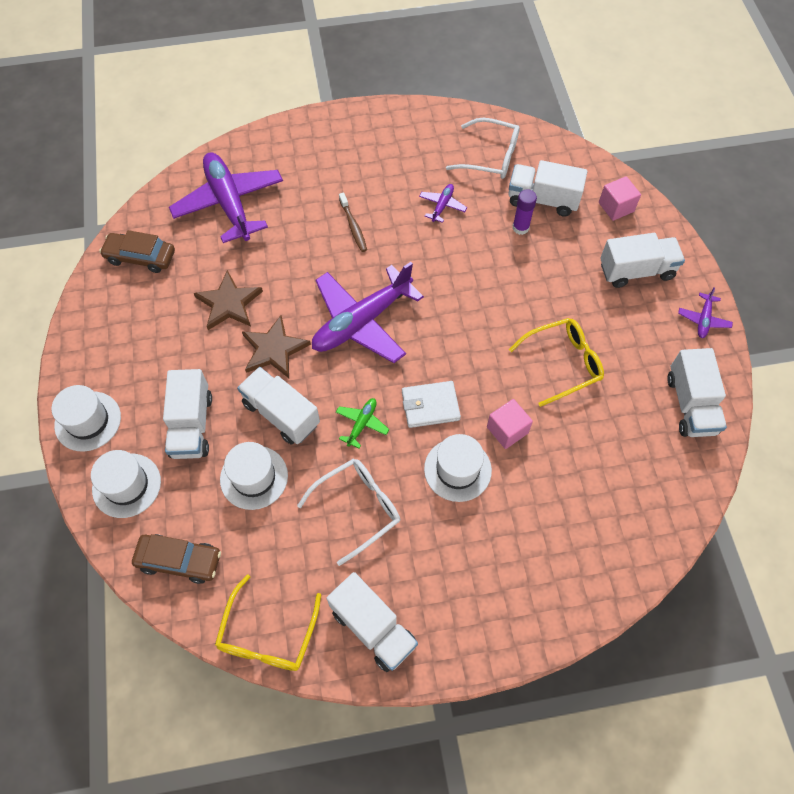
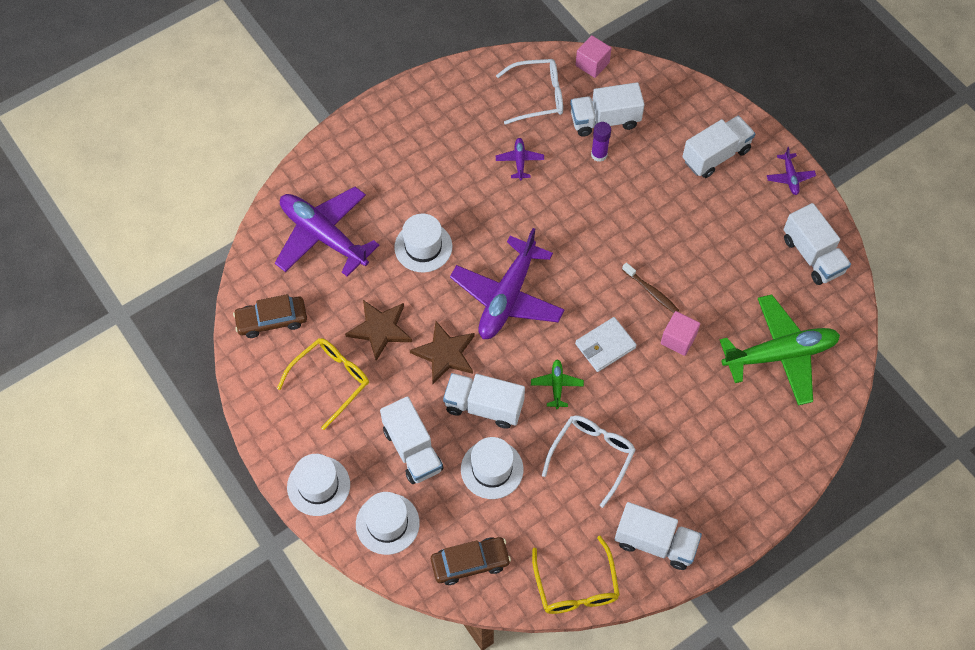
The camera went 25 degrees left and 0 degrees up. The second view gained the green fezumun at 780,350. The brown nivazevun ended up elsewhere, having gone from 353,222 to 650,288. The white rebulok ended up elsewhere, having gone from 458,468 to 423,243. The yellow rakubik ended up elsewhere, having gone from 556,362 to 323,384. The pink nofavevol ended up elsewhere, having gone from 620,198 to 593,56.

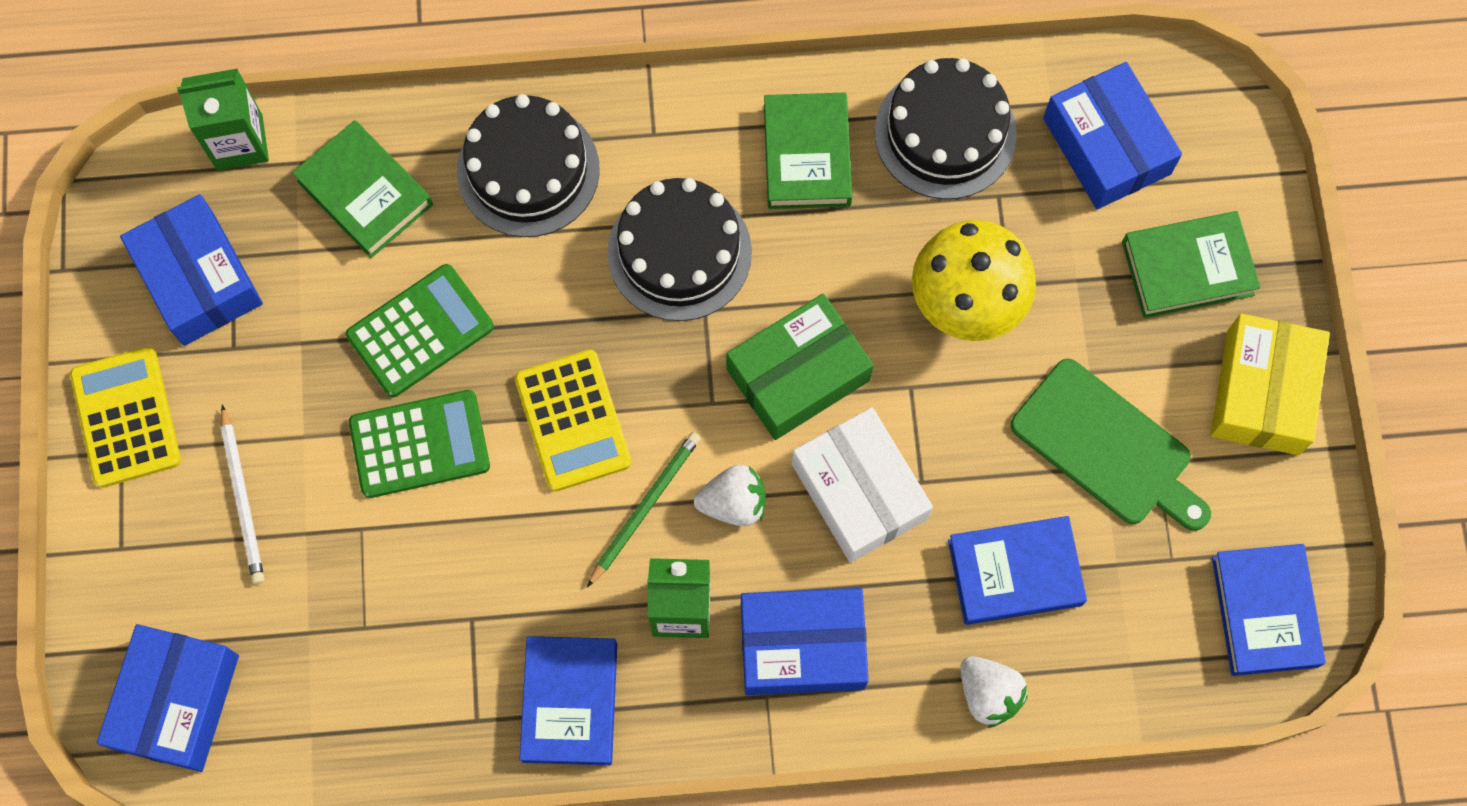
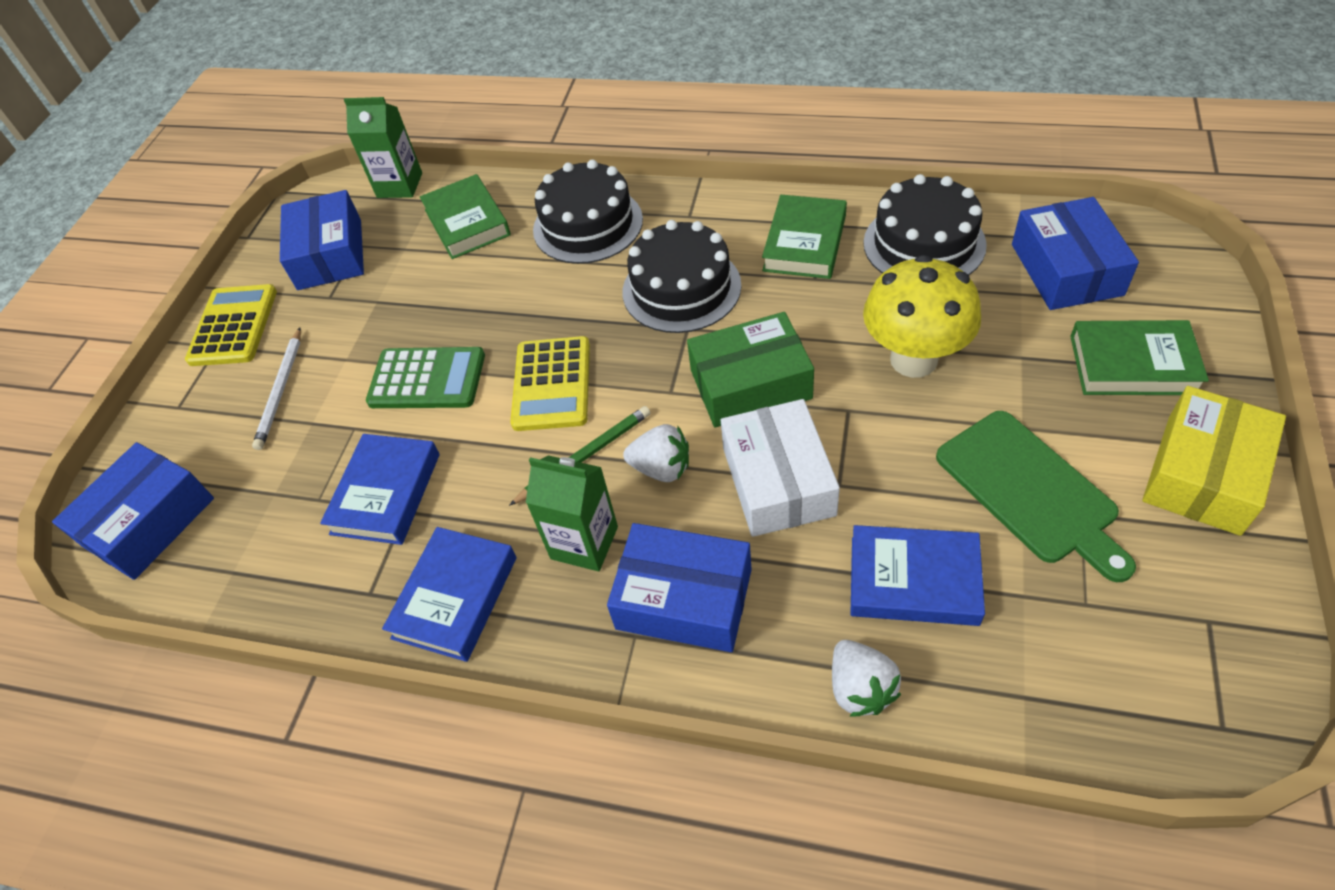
The camera went 25 degrees right and 20 degrees down. The second view lost the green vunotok at 420,330. The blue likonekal ended up elsewhere, having gone from 1269,610 to 380,489.

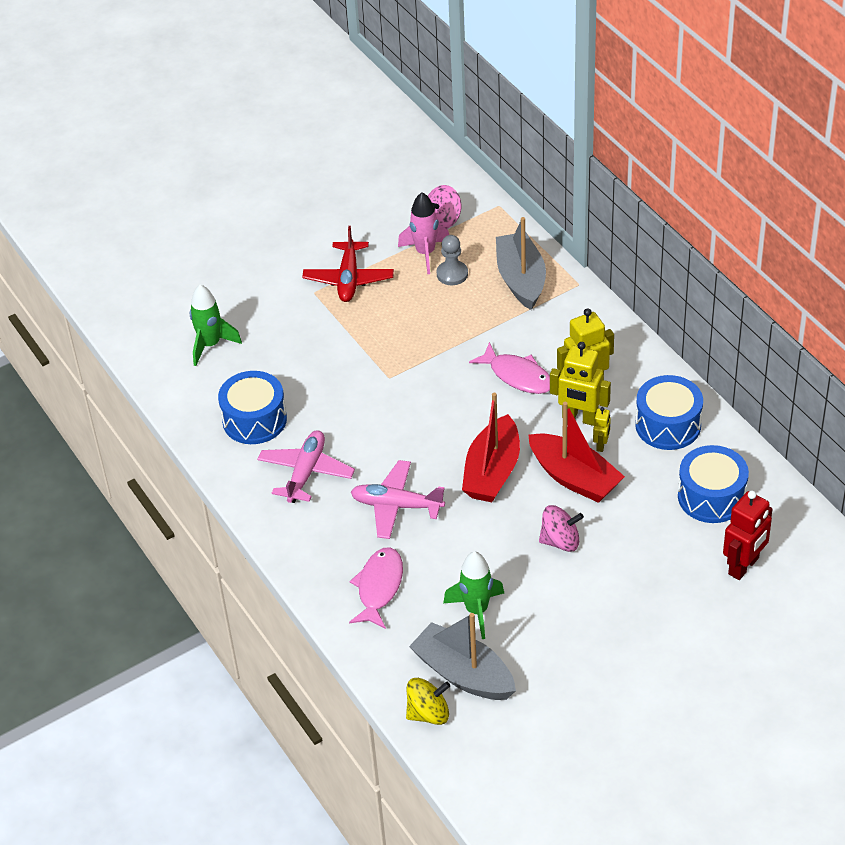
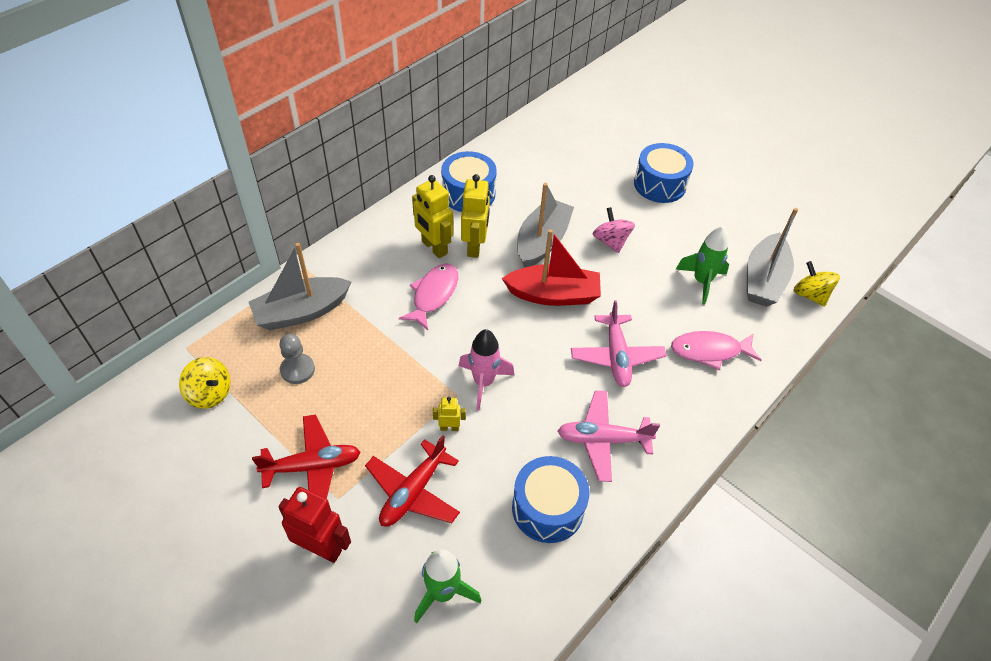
The camera went 110 degrees left and 5 degrees up. The second view gained the red fezumun at 412,481. The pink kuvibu ended up elsewhere, having gone from 423,233 to 486,369. The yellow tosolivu ended up elsewhere, having gone from 602,429 to 449,414. The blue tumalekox ended up elsewhere, having gone from 713,484 to 664,173. The red tosolivu ended up elsewhere, having gone from 748,535 to 314,525. What was the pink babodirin at 445,207 turned into the yellow babodirin at 205,383. What was the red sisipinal at 576,452 turned into the grey sisipinal at 545,225.

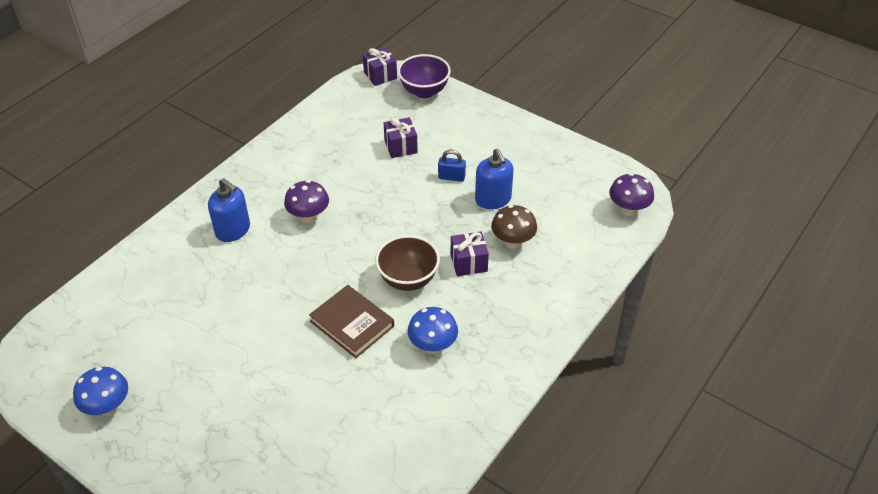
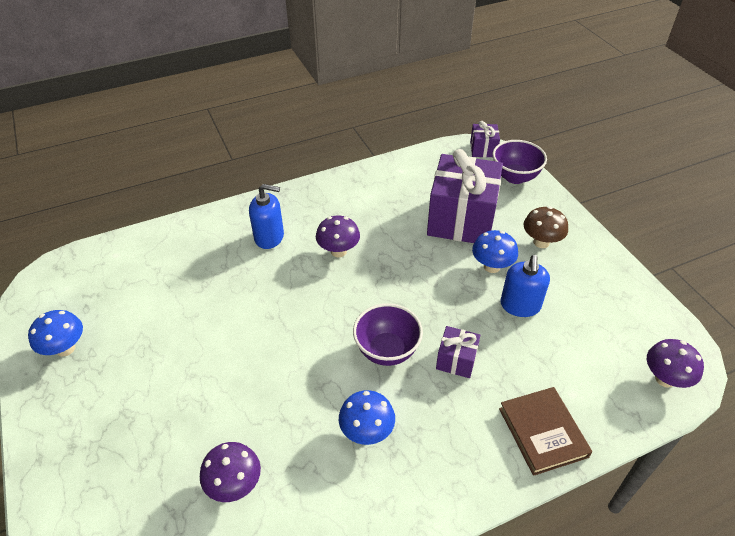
The camera went 30 degrees right and 0 degrees up. The second view gained the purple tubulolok at 230,472. The brown likonekal ended up elsewhere, having gone from 351,321 to 545,431. The brown tubulolok ended up elsewhere, having gone from 514,226 to 546,227. Where the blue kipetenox stood at 452,166, the blue tubulolok came to stand at 495,251. What was the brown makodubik at 407,263 turned into the purple makodubik at 388,334. The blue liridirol at 229,210 ended up facing another way, 60 degrees counterclockwise from before. The size of the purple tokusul at 401,137 changed by a factor of 2.20.

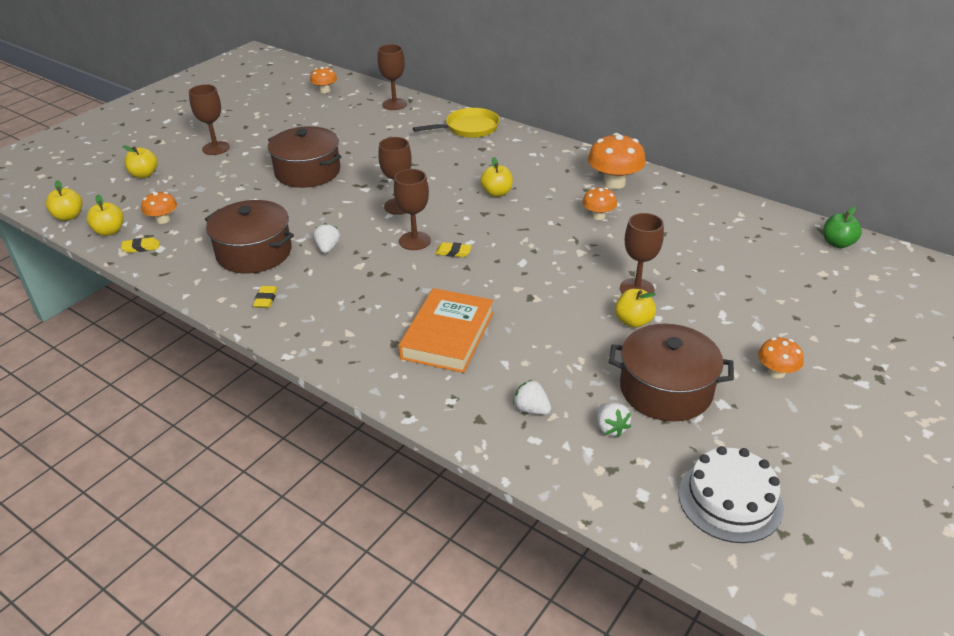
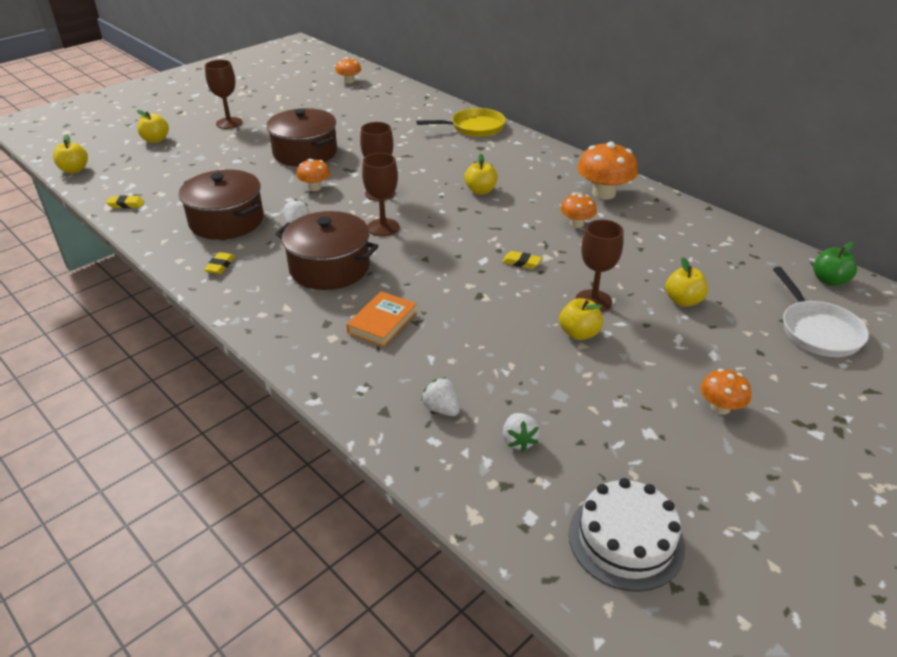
The camera went 10 degrees right and 0 degrees up. The second view lost the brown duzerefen at 392,77. The second view gained the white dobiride at 821,312. The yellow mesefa ended up elsewhere, having gone from 105,215 to 686,282. The orange tubulolok ended up elsewhere, having gone from 159,207 to 313,175. The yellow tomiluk ended up elsewhere, having gone from 453,249 to 522,260. The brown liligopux ended up elsewhere, having gone from 671,373 to 327,250. The size of the orange likonekal at 445,330 changed by a factor of 0.63.

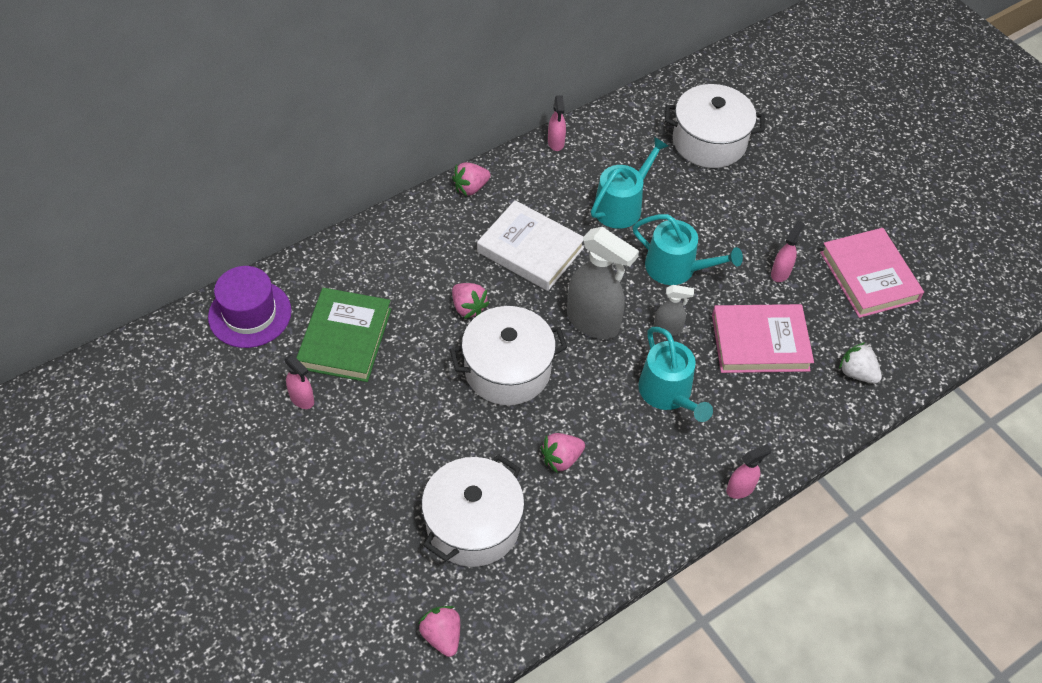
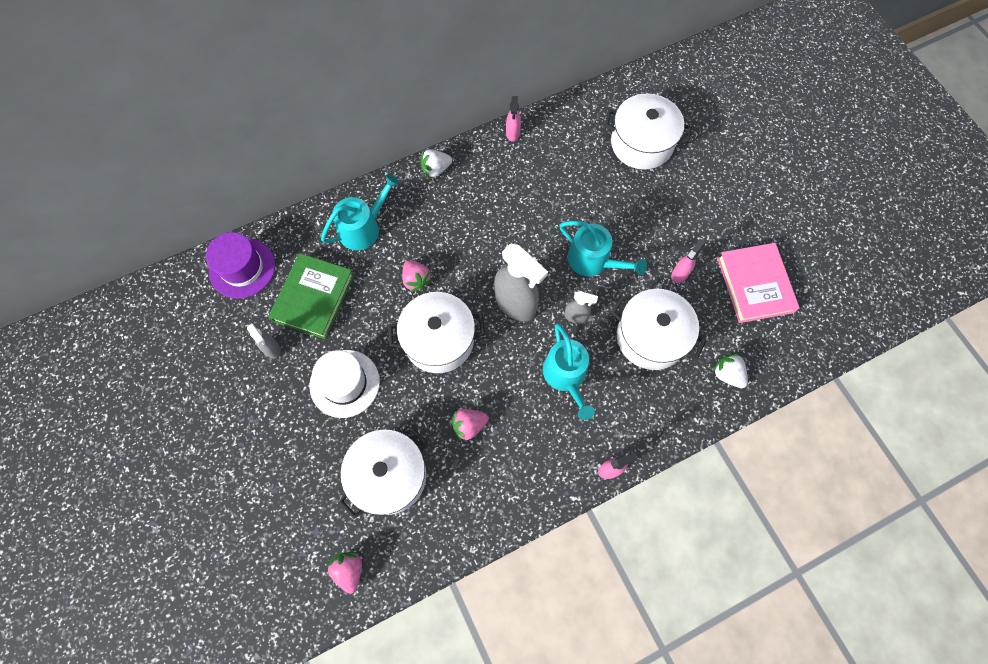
The camera went 10 degrees right and 15 degrees up. The second view lost the white likonekal at 530,245. The second view gained the white rebulok at 344,384. The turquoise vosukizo ended up elsewhere, having gone from 629,183 to 360,212. Where the pink likonekal stood at 763,338, the white liligopux came to stand at 658,329. What was the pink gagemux at 299,382 turned into the grey gagemux at 264,341. What was the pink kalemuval at 471,179 turned into the white kalemuval at 436,163.

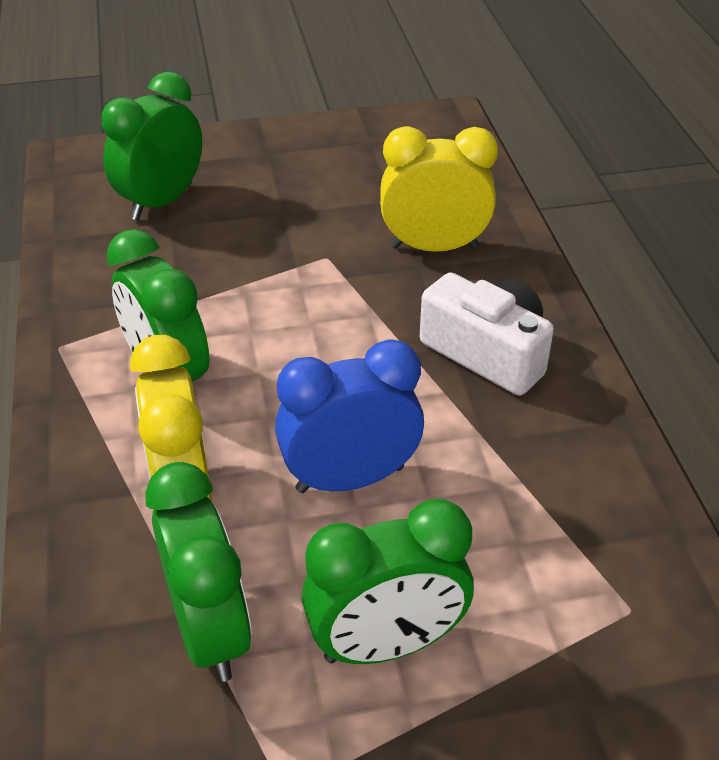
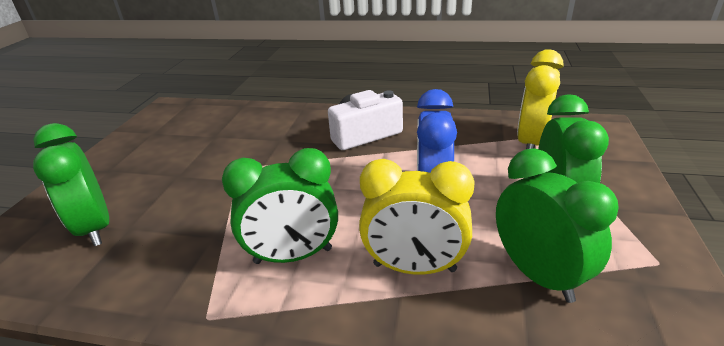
The camera went 65 degrees left and 10 degrees down. The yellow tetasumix ended up elsewhere, having gone from 439,189 to 540,99. The green tetasumix at 198,572 ended up facing another way, 60 degrees clockwise from before.

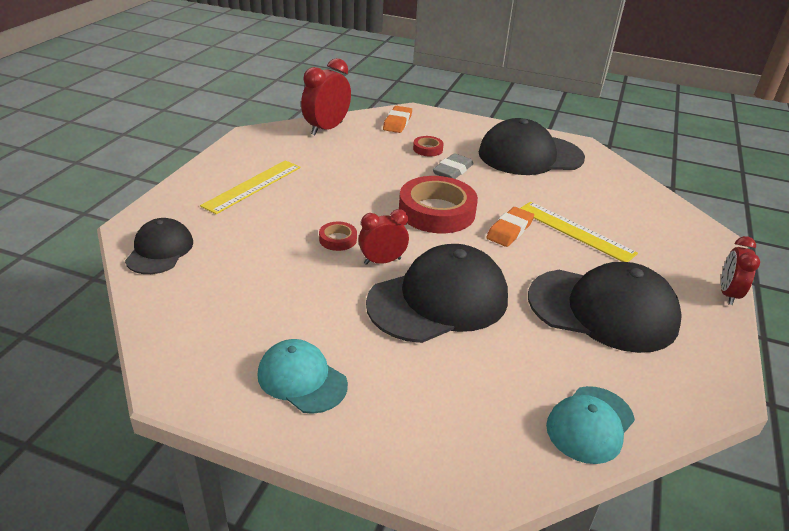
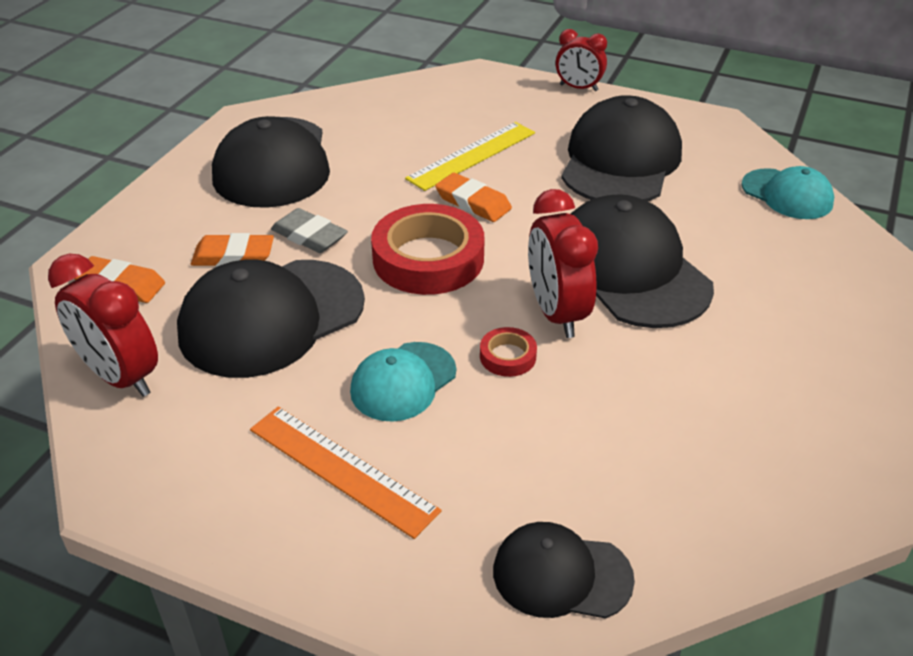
The camera went 85 degrees left and 5 degrees up. The second view gained the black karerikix at 271,319. The turquoise karerikix ended up elsewhere, having gone from 303,376 to 403,382. Where the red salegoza stood at 428,146, the orange tomiluk came to stand at 232,250. What was the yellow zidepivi at 250,187 turned into the orange zidepivi at 345,472. The size of the red tetasumix at 383,237 changed by a factor of 1.56.

